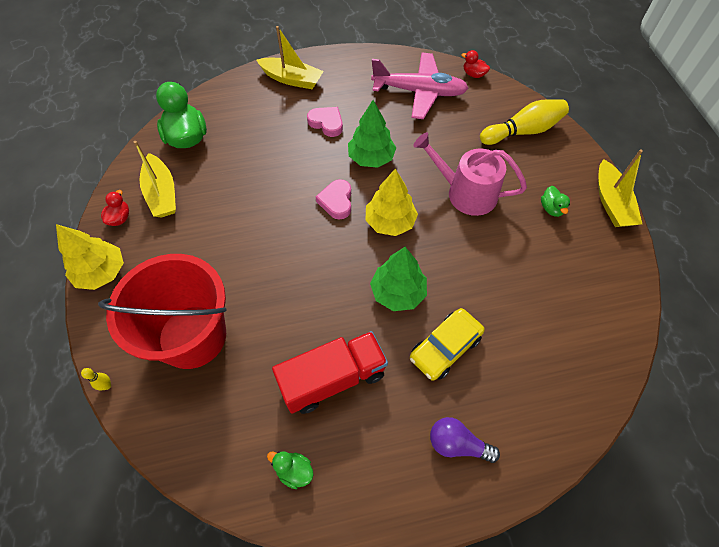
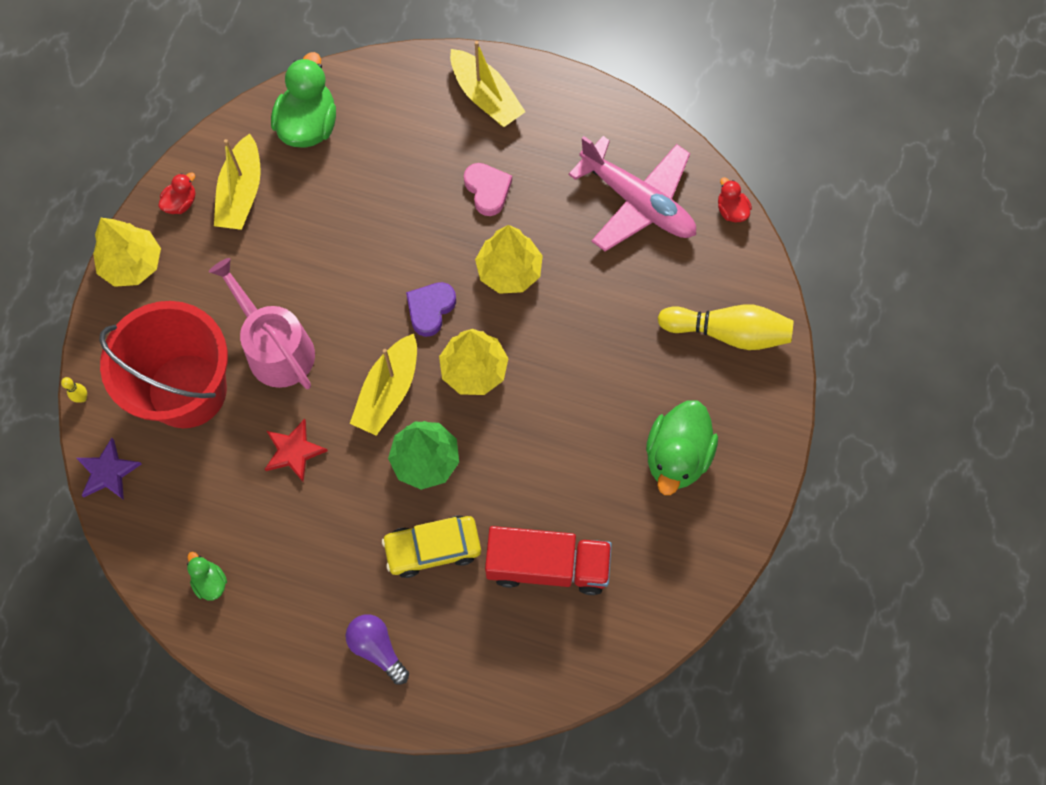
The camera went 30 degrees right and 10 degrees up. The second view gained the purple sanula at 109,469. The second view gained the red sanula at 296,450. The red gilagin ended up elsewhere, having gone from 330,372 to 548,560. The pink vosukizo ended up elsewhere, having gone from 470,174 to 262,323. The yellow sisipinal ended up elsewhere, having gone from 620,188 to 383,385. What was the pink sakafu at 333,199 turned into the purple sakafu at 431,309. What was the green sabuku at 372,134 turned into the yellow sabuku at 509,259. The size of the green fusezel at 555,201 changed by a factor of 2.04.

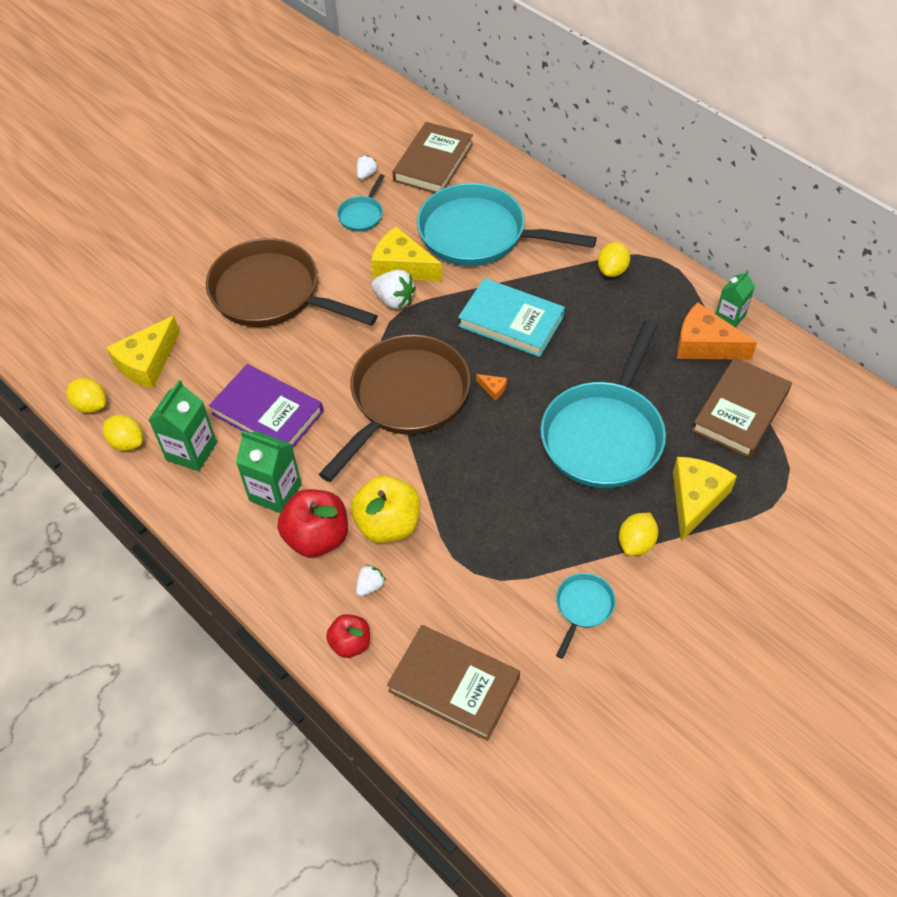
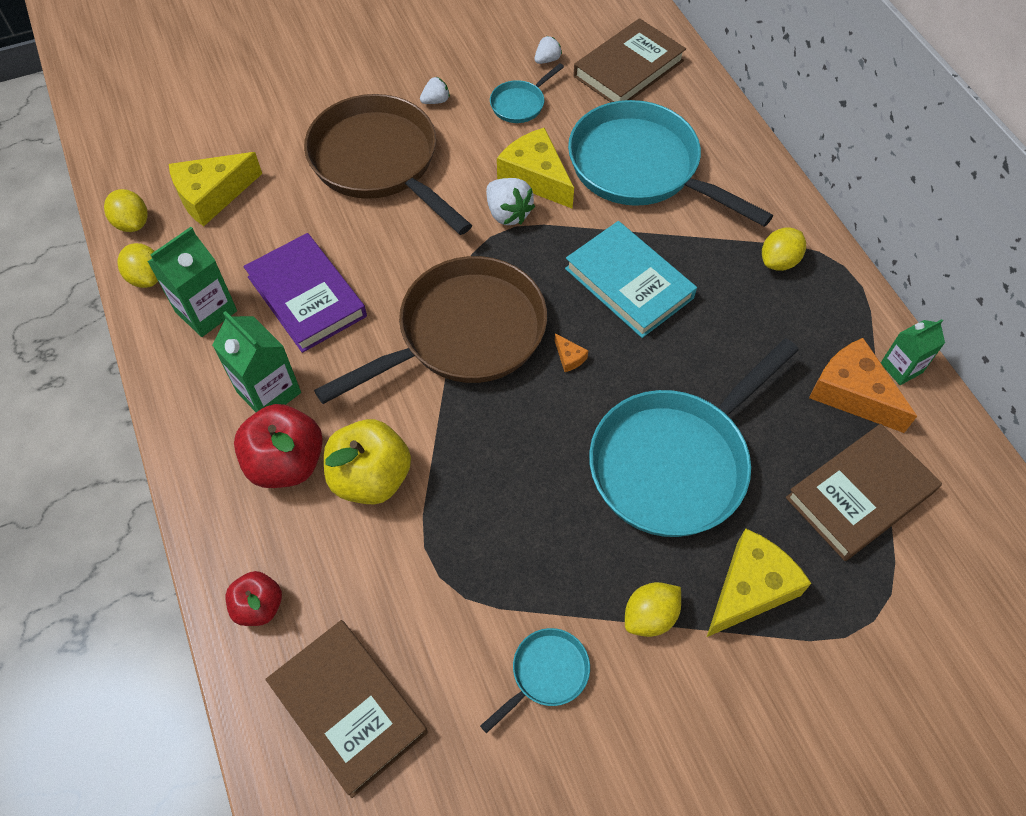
The camera went 20 degrees right and 5 degrees up. The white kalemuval ended up elsewhere, having gone from 371,580 to 435,90.

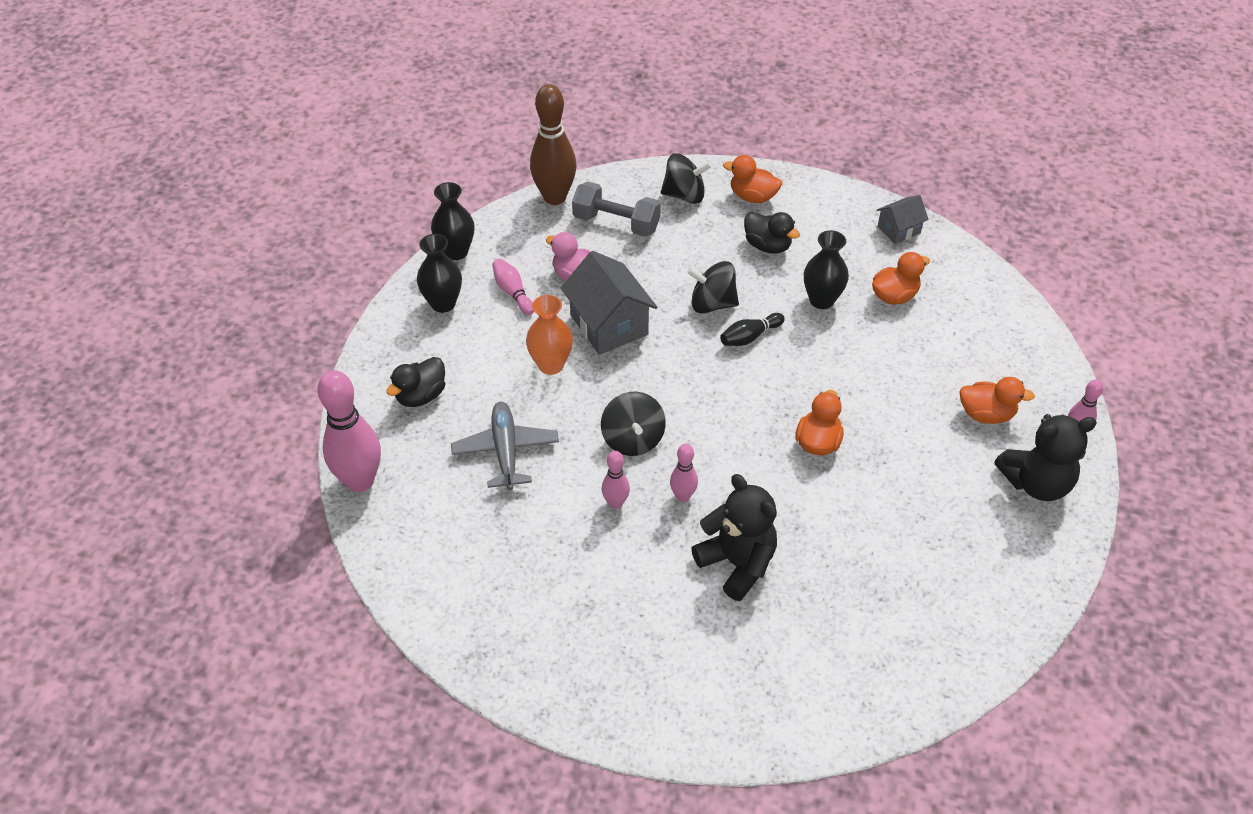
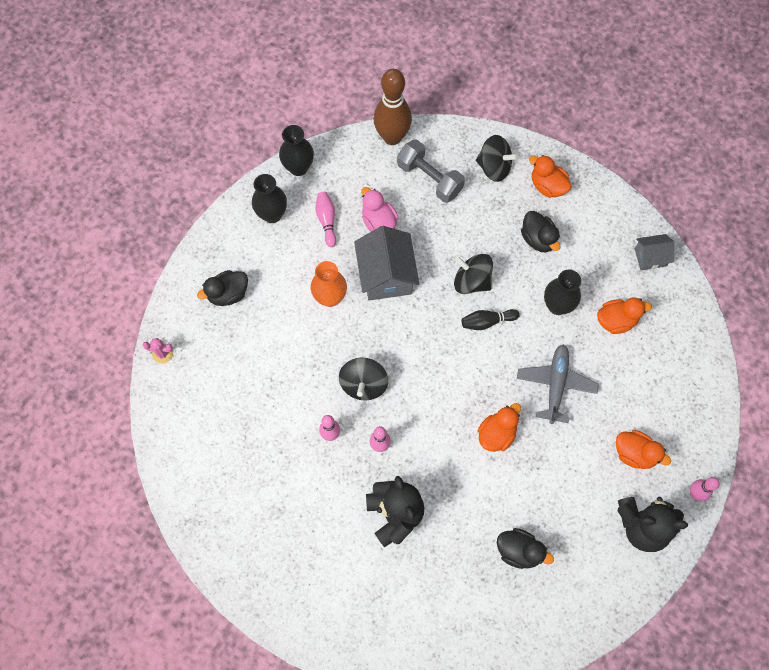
The camera went 20 degrees right and 20 degrees up. The second view gained the black fusezel at 525,548. The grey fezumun ended up elsewhere, having gone from 505,446 to 558,384. Where the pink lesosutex stood at 349,431, the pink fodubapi came to stand at 158,351.

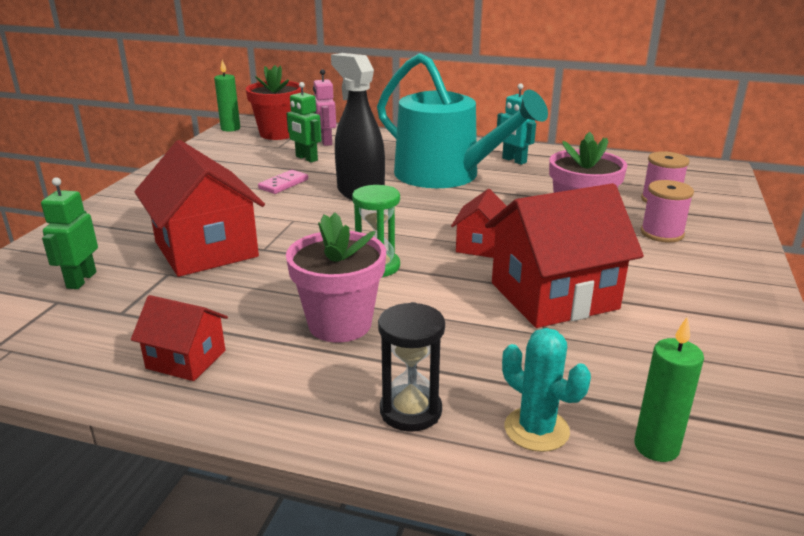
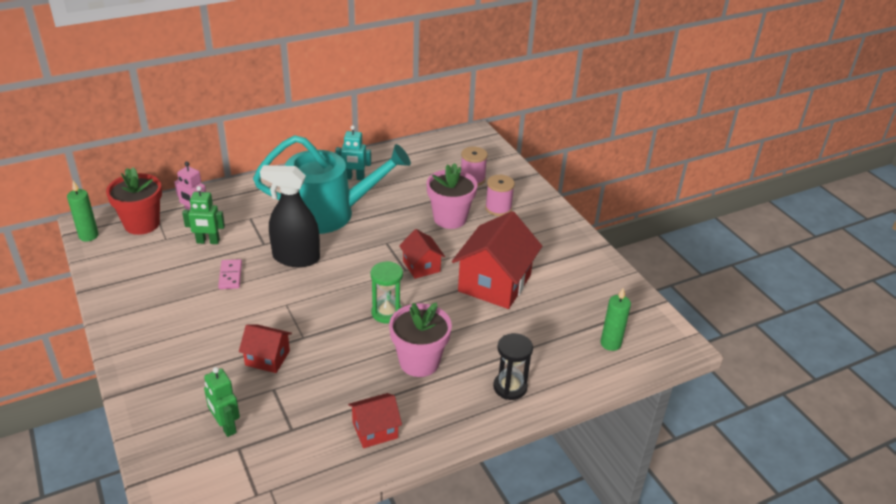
The camera went 45 degrees left and 10 degrees up. The second view lost the turquoise fodubapi at 546,390. The size of the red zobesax at 200,208 changed by a factor of 0.52.

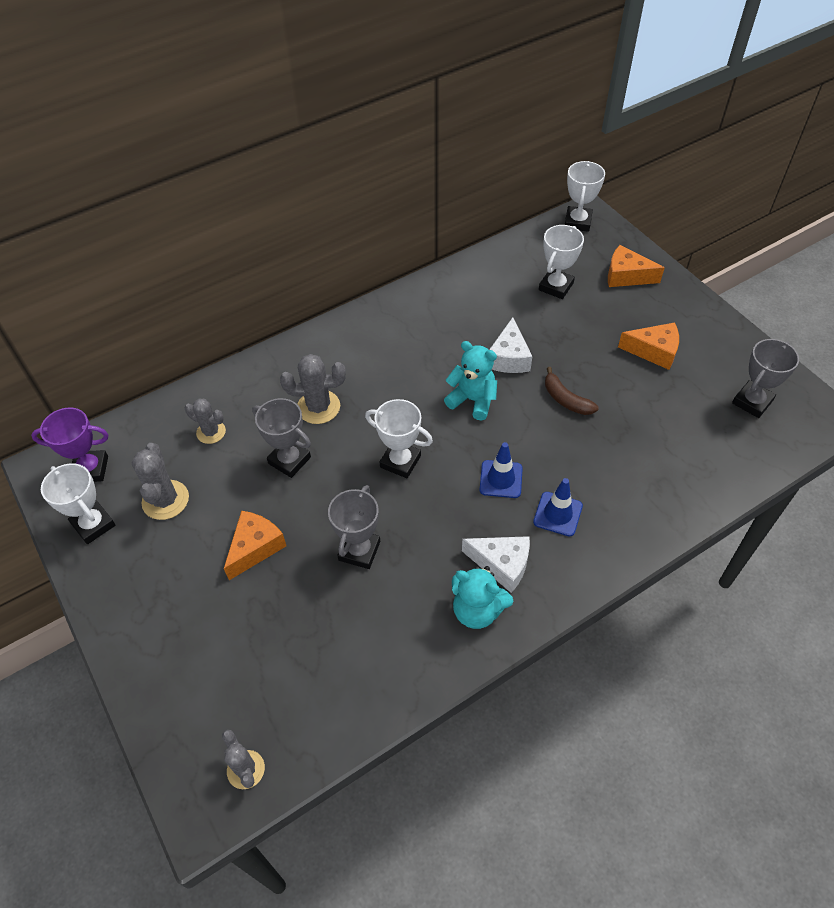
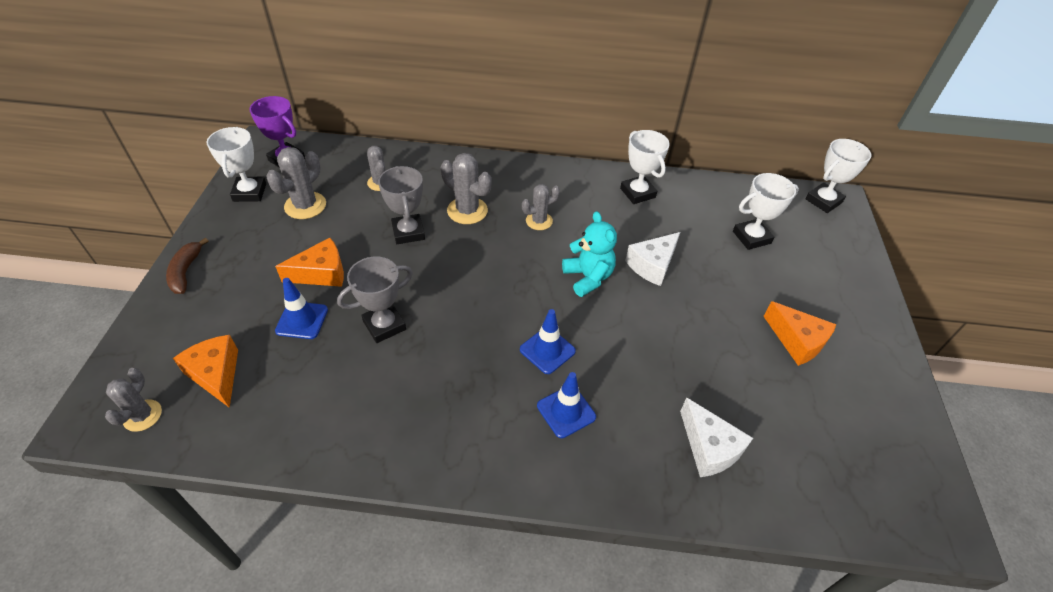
The camera went 35 degrees right and 5 degrees down. The second view lost the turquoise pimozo at 482,597. The second view lost the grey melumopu at 765,378. The second view gained the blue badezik at 301,308. The second view gained the grey fodubapi at 541,207. The white melumopu ended up elsewhere, having gone from 399,438 to 645,167. The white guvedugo ended up elsewhere, having gone from 496,564 to 716,437. The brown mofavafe ended up elsewhere, having gone from 572,391 to 187,266. The orange guvedugo ended up elsewhere, having gone from 636,266 to 205,371.

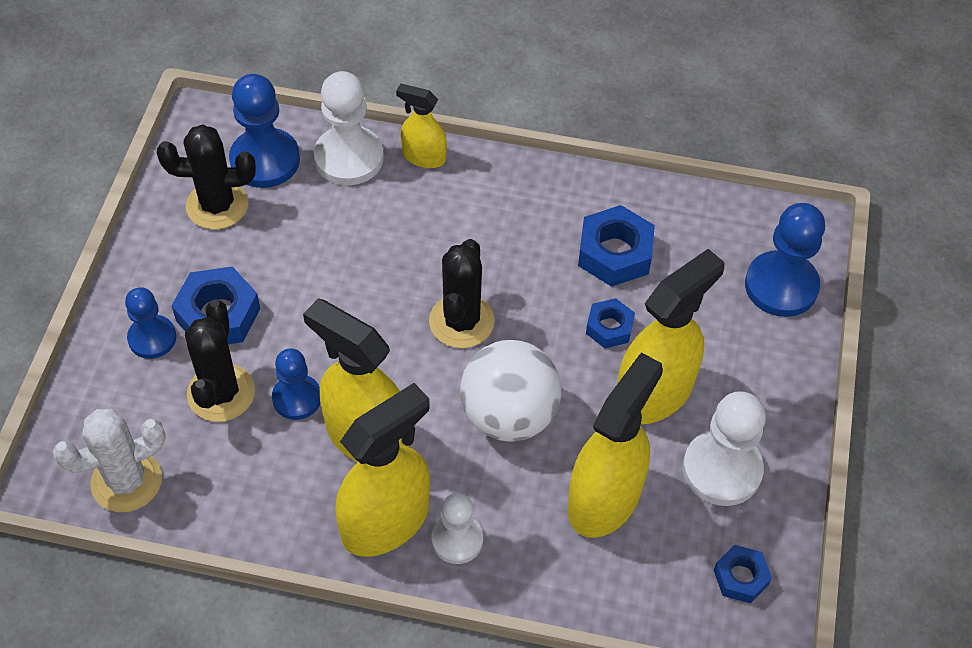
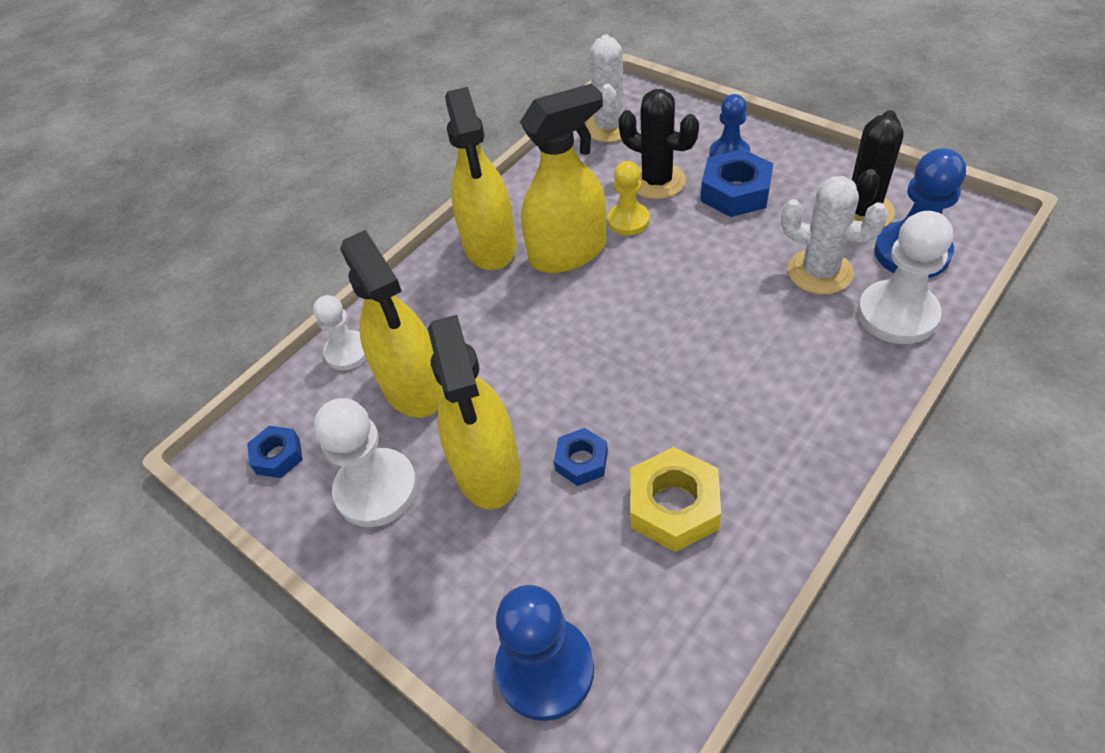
The camera went 125 degrees right and 5 degrees down. The second view lost the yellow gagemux at 421,126. The second view lost the black fodubapi at 462,293. The second view lost the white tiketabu at 511,391. The second view gained the white fodubapi at 834,235. The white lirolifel ended up elsewhere, having gone from 457,528 to 339,332. What was the blue lirolifel at 296,384 turned into the yellow lirolifel at 629,198. What was the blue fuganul at 616,246 turned into the yellow fuganul at 675,499.

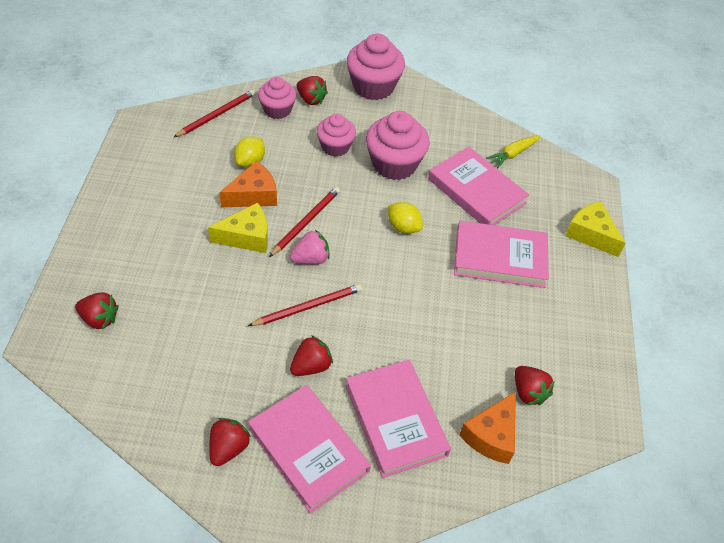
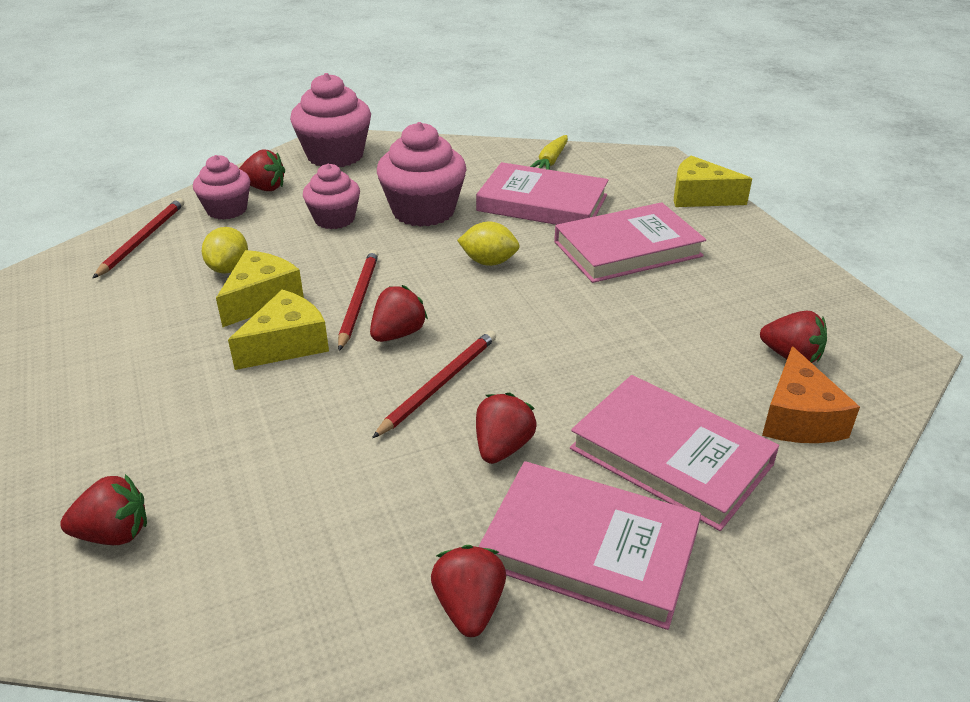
The camera went 25 degrees left and 15 degrees down. What was the orange guvedugo at 248,184 turned into the yellow guvedugo at 260,288. What was the pink kalemuval at 310,247 turned into the red kalemuval at 399,313.

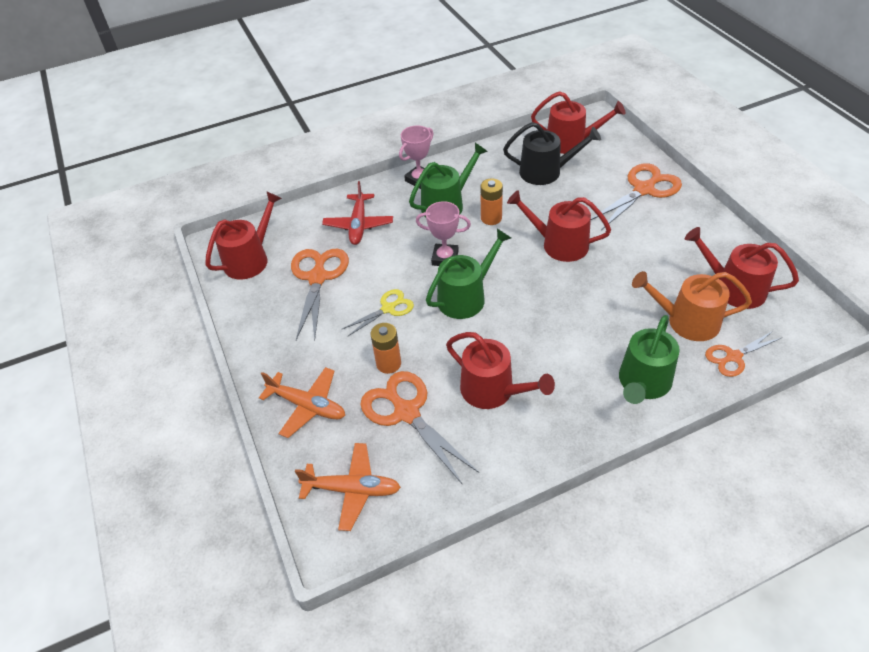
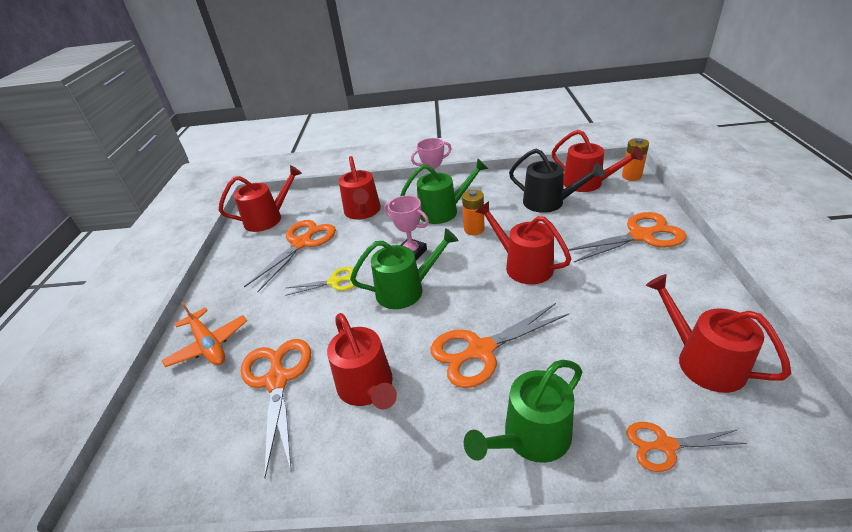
The camera went 25 degrees right and 10 degrees down. The second view lost the orange fezumun at 348,487. The second view lost the orange vosukizo at 692,306. The second view gained the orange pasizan at 499,345. The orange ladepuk ended up elsewhere, having gone from 385,348 to 635,159. Where the red fezumun stood at 357,213, the red vosukizo came to stand at 360,188.

